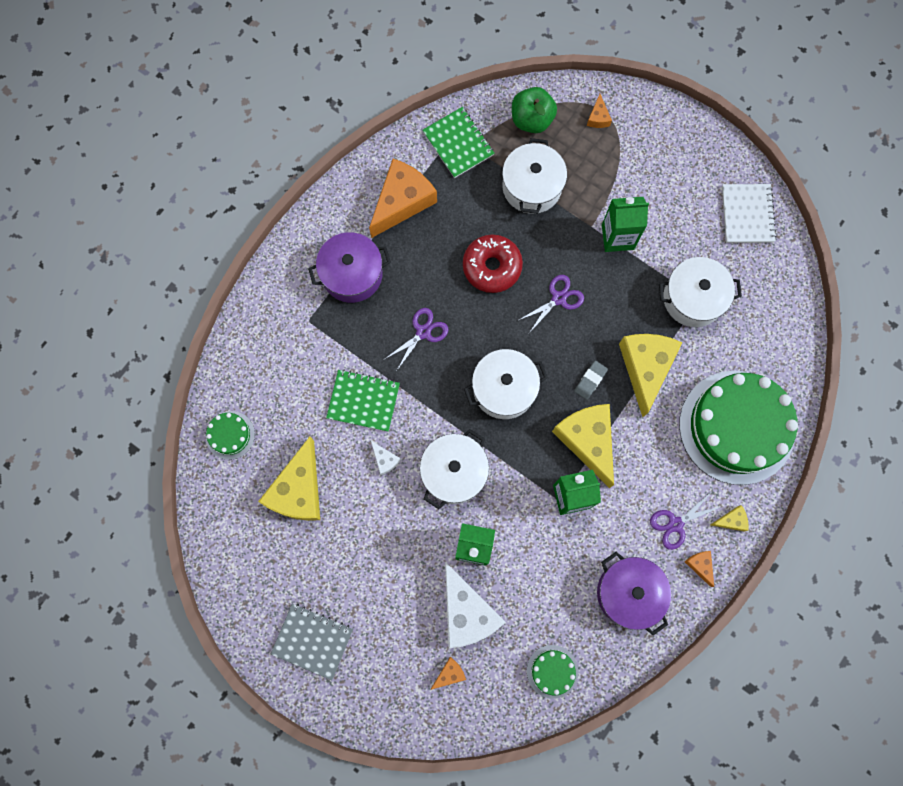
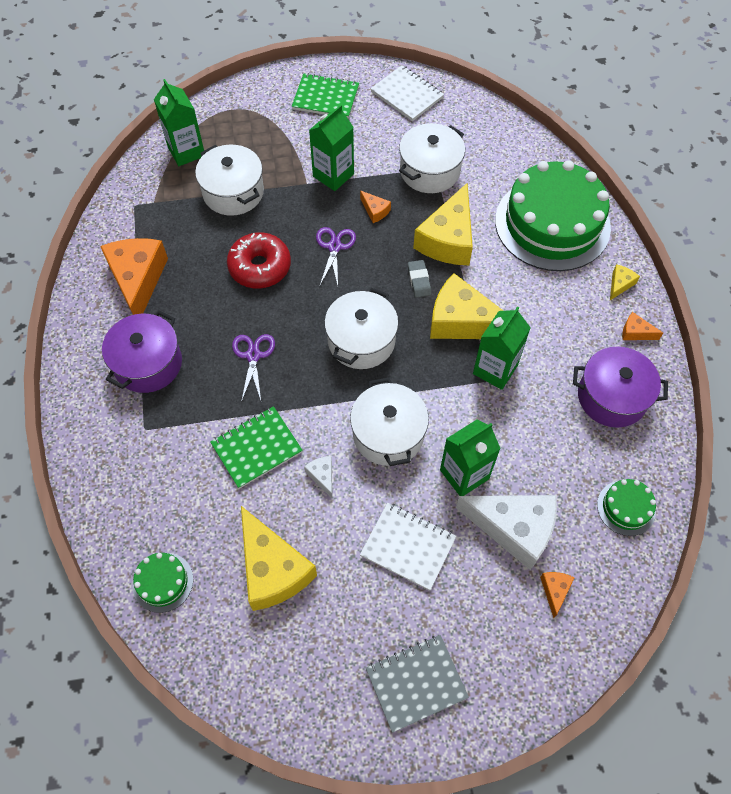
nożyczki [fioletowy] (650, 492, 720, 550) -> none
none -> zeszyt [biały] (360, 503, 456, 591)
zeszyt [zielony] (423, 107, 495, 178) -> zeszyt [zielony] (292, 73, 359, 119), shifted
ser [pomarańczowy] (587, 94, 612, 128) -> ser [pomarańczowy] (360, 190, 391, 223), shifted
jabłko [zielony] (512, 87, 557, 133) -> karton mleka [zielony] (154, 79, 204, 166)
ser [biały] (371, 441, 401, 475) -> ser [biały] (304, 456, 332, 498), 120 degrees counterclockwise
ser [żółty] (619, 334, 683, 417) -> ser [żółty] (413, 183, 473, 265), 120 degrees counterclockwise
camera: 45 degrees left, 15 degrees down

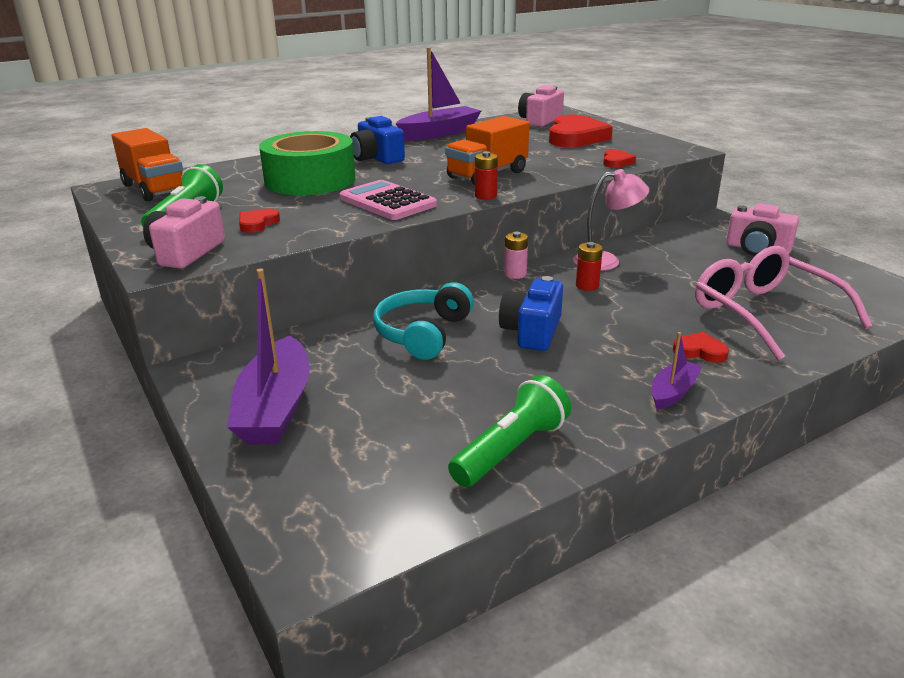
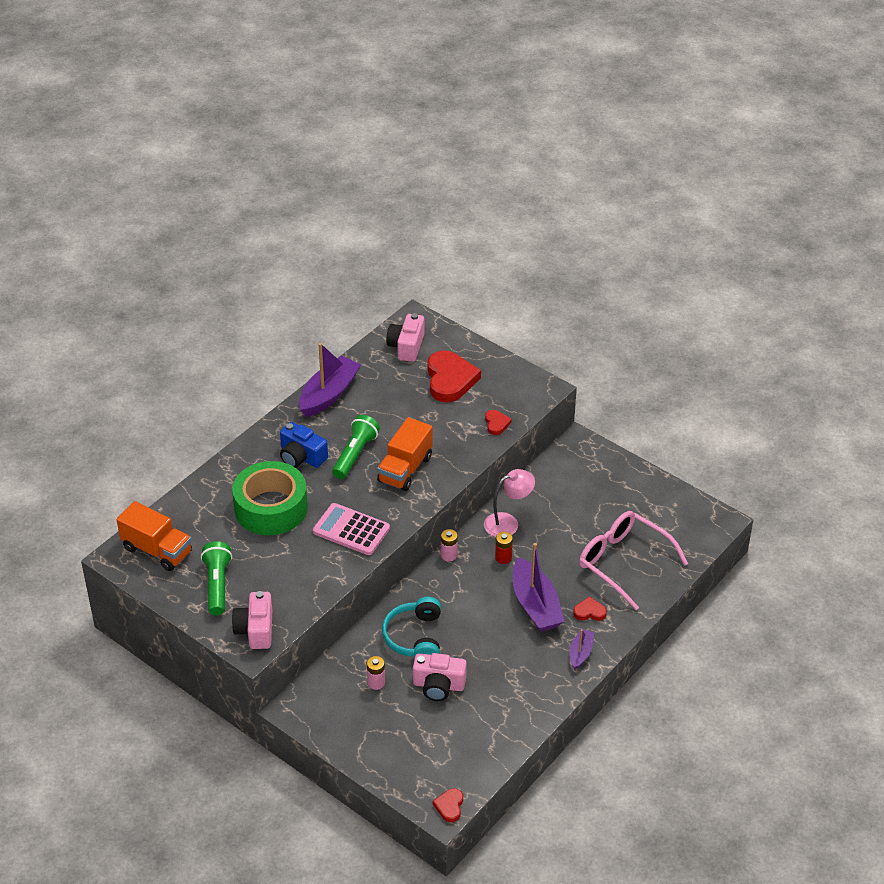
bateria [czerwony] (475, 151, 498, 199) -> none
aparat fotograficzny [niebieski] (499, 276, 563, 351) -> none
none -> bateria [różowy] (367, 656, 385, 690)
łódka [fioletowy] (227, 269, 310, 444) -> łódka [fioletowy] (513, 543, 565, 632), shifted
serce [czerwony] (239, 208, 280, 233) -> serce [czerwony] (433, 788, 463, 822), shifted
latarka [zielony] (448, 375, 571, 487) -> latarka [zielony] (332, 415, 380, 479), shifted
aparat fotograficzny [różowy] (726, 203, 799, 256) -> aparat fotograficzny [różowy] (413, 653, 467, 701), shifted
camera: 20 degrees left, 15 degrees up

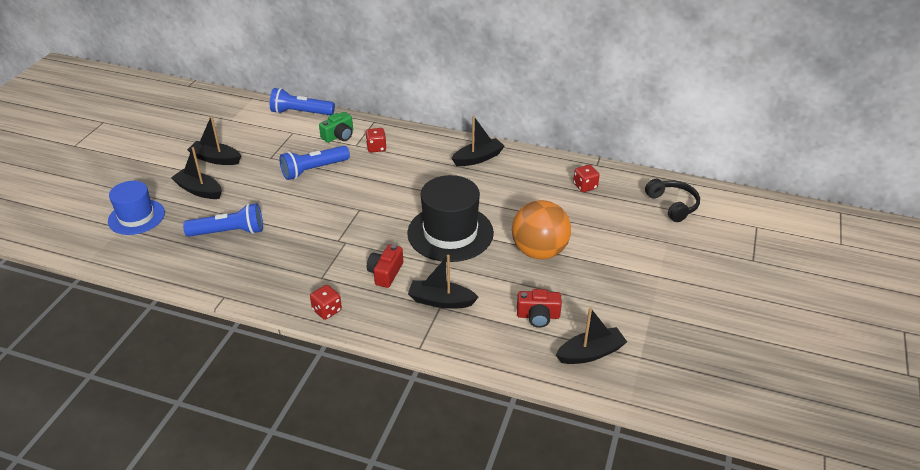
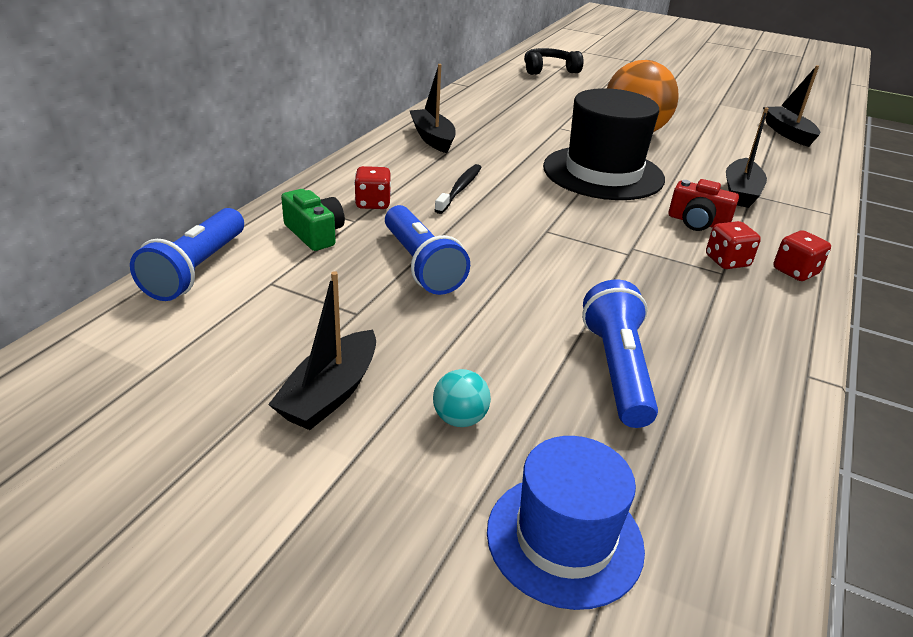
aparat fotograficzny [czerwony] (517, 289, 562, 328) -> none
none -> szczoteczka do zębów [czarny] (434, 164, 482, 214)
kostka do gry [czerwony] (573, 165, 600, 192) -> kostka do gry [czerwony] (706, 221, 761, 269), shifted
łódka [czarny] (171, 147, 222, 199) -> piłka [turkusowy] (433, 369, 491, 427)
camera: 85 degrees left, 5 degrees down

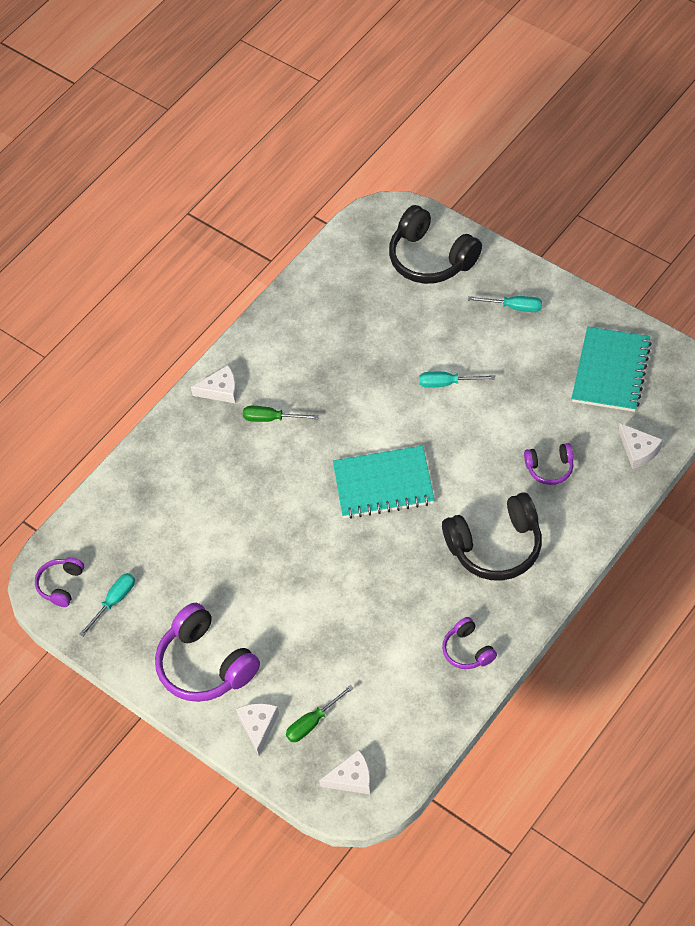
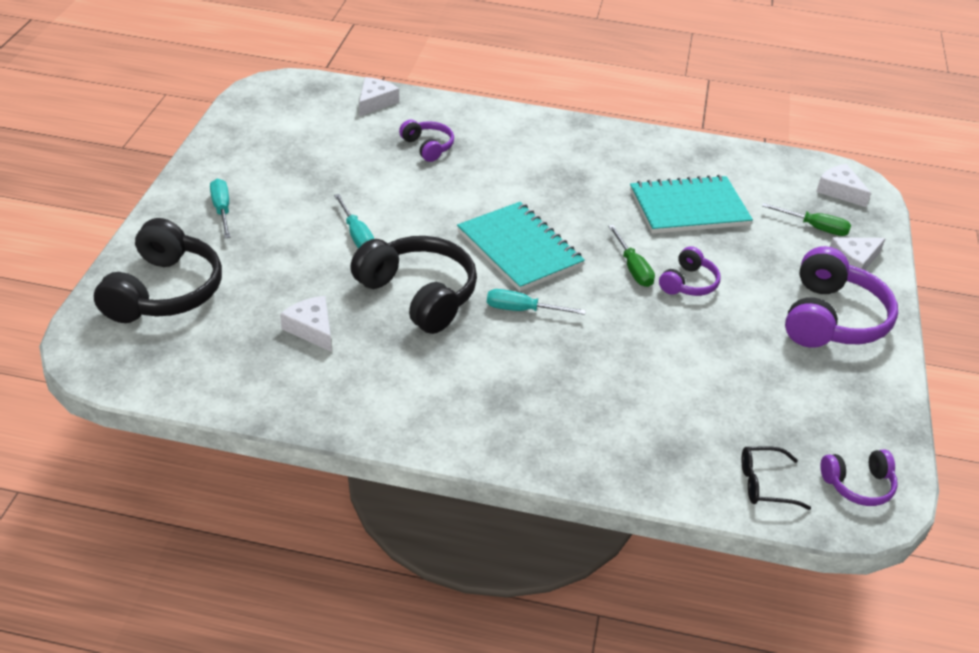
none -> okulary [czarny] (741, 446, 811, 510)
śrubokręt [turkusowy] (79, 573, 135, 637) -> śrubokręt [turkusowy] (487, 289, 586, 315), shifted
ser [biały] (191, 365, 237, 403) -> ser [biały] (280, 296, 332, 352), shifted
śrubokręt [zielony] (243, 406, 319, 422) -> śrubokręt [zielony] (608, 225, 655, 287), shifted
słuchawki [czarny] (442, 492, 542, 581) -> słuchawki [czarny] (350, 236, 477, 334), shifted
słuchawki [fioletowy] (442, 617, 497, 669) -> słuchawki [fioletowy] (659, 246, 721, 296), shifted
zeszyt [turkusowy] (572, 327, 652, 412) -> zeszyt [turkusowy] (630, 175, 753, 234), shifted
camera: 125 degrees left, 15 degrees down

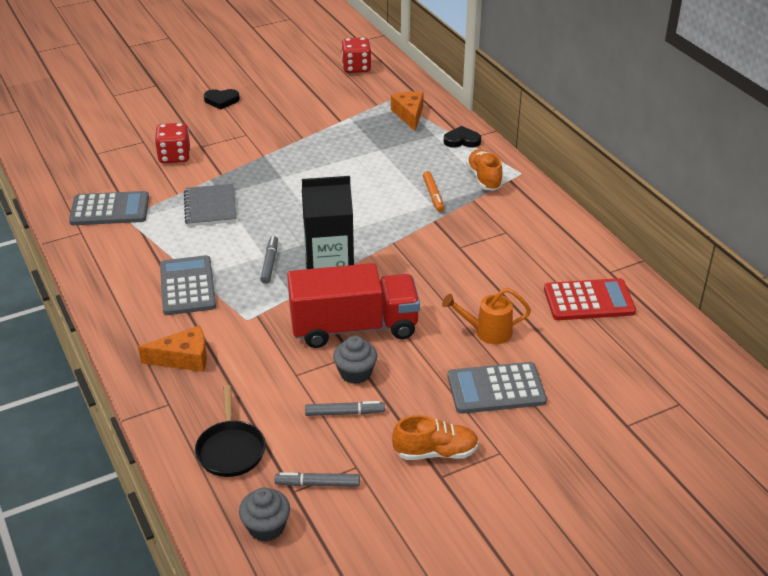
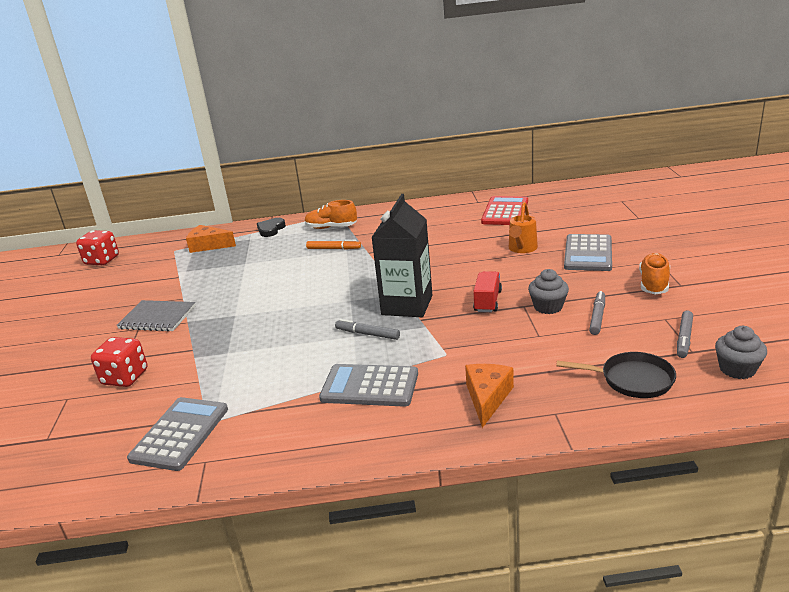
serce [czarny] (204, 89, 240, 110) -> none
zeszyt [szary] (184, 184, 237, 226) -> zeszyt [szary] (116, 300, 195, 332), shifted
ciężarówka [czerwony] (287, 263, 420, 348) -> ciężarówka [czerwony] (473, 271, 502, 312), x0.47
camera: 65 degrees left, 10 degrees down

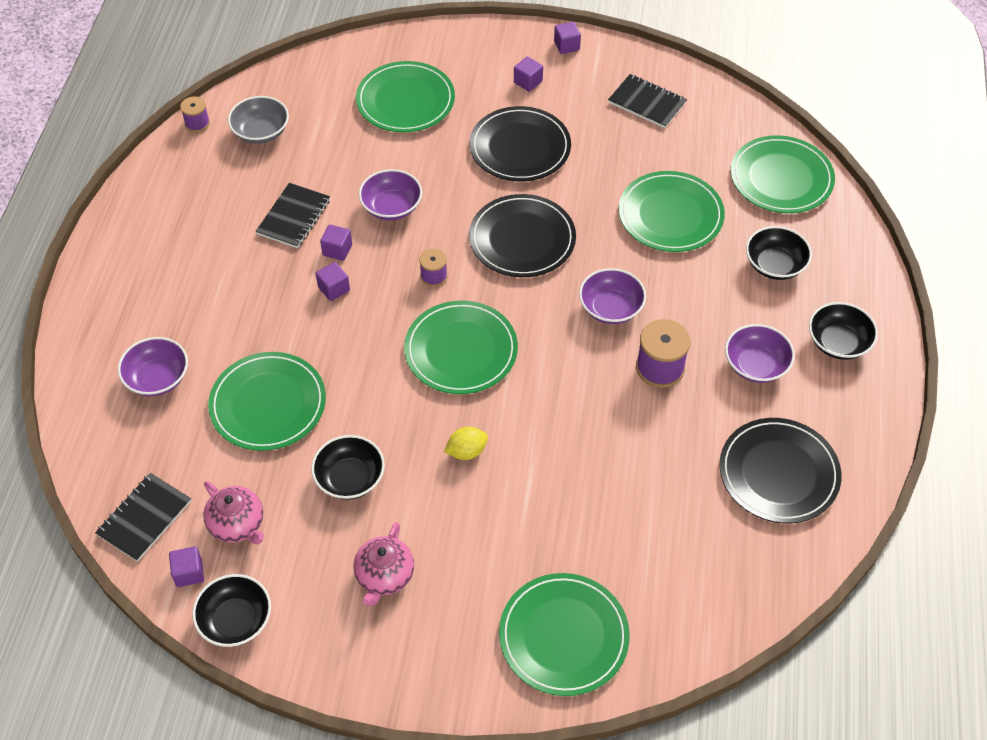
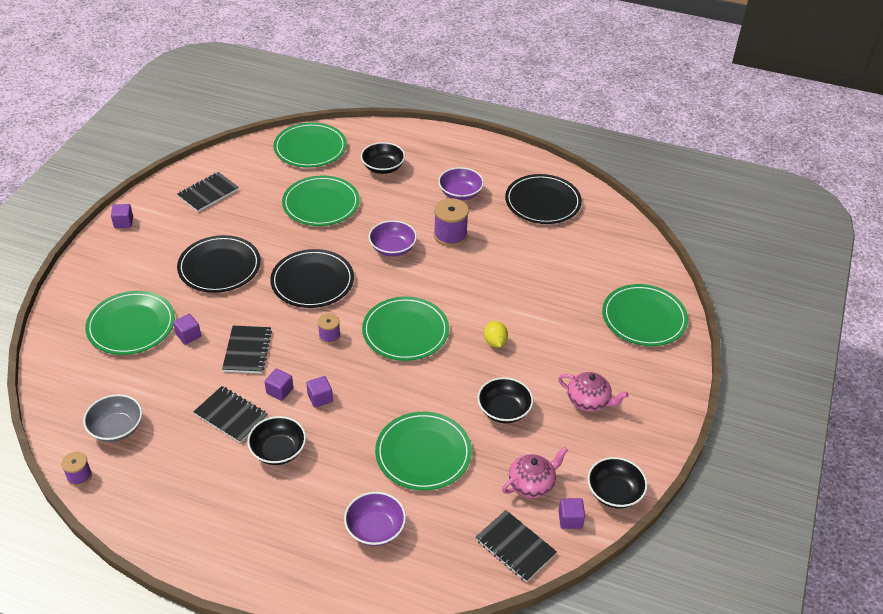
sześcian [fioletowy] (514, 56, 543, 92) -> sześcian [fioletowy] (173, 314, 201, 345), shifted
miska [czarny] (809, 302, 878, 360) -> miska [czarny] (247, 416, 306, 465), shifted
miska [fioletowy] (359, 169, 422, 220) -> zeszyt [czarny] (222, 326, 272, 373)
camera: 80 degrees left, 10 degrees down

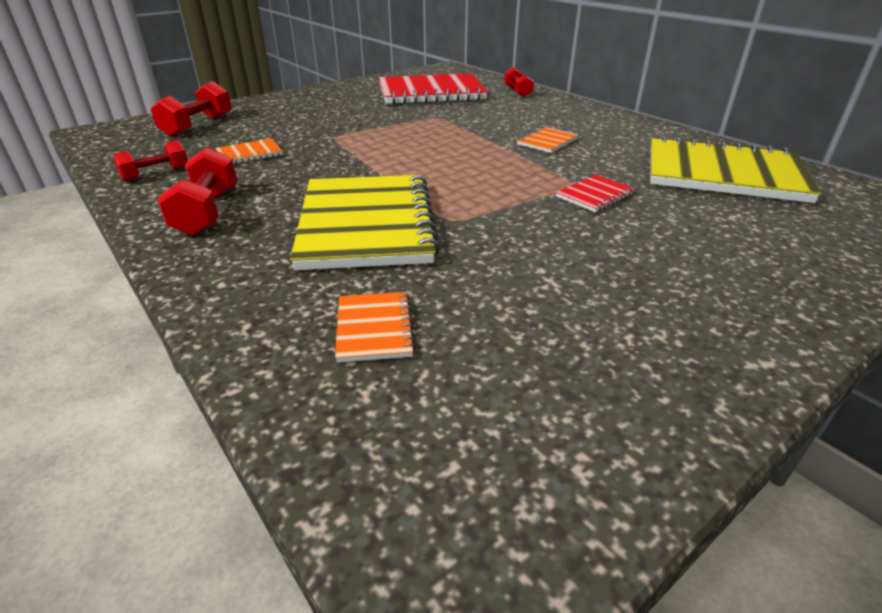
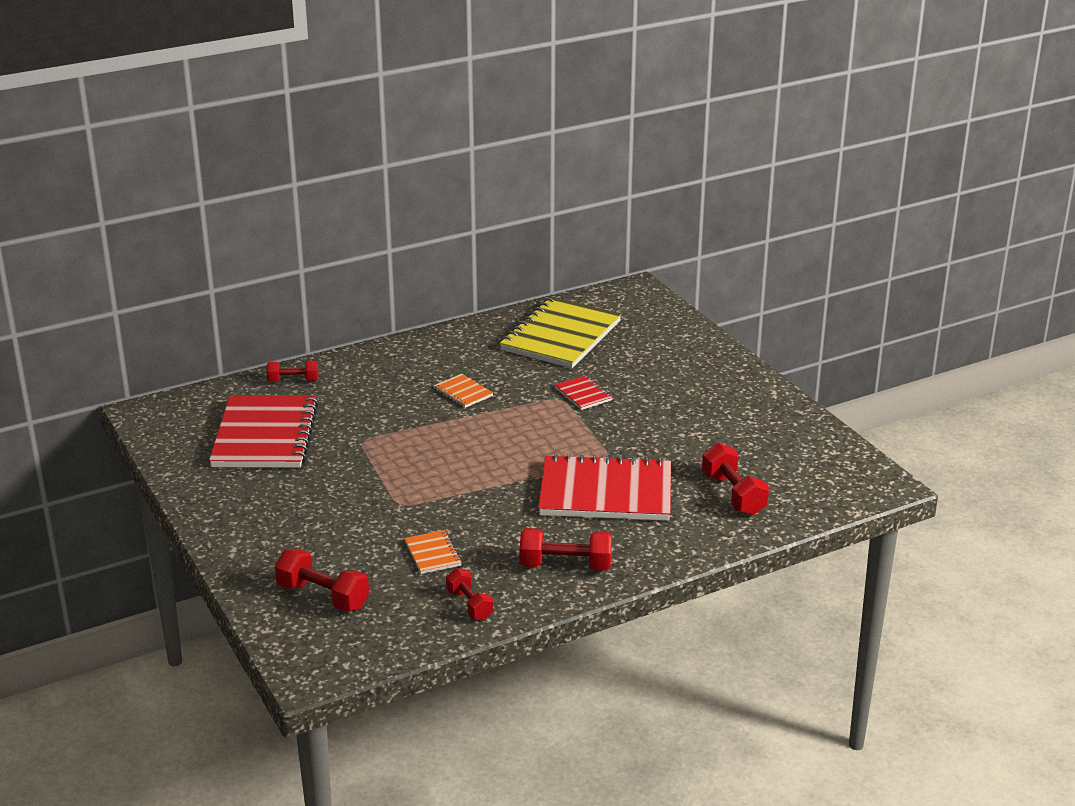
zeszyt [pomarańczowy] (335, 292, 416, 363) -> hantel [czerwony] (702, 443, 769, 516)
zeszyt [żółty] (290, 175, 440, 270) -> zeszyt [czerwony] (538, 454, 671, 521)
camera: 80 degrees left, 5 degrees down

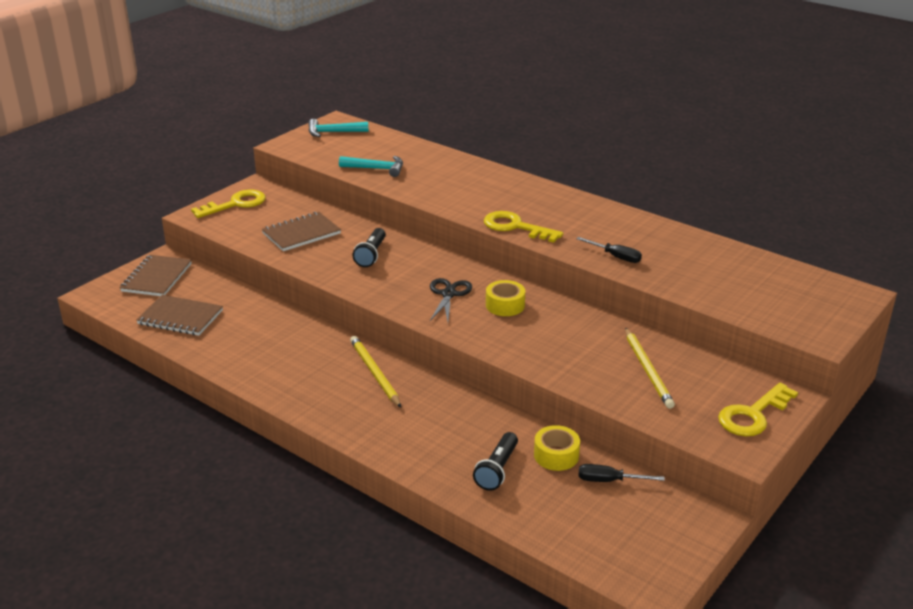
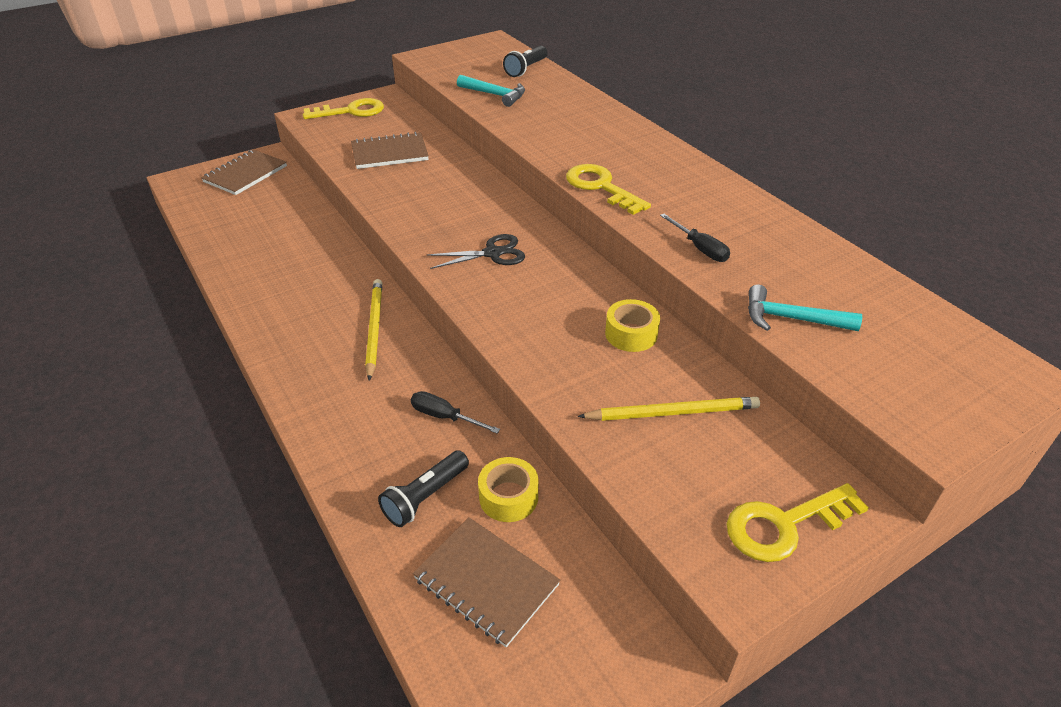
zeszyt [brązowy] (136, 295, 223, 336) -> zeszyt [brązowy] (413, 517, 560, 647), shifted
młotek [turkusowy] (308, 119, 369, 137) -> młotek [turkusowy] (748, 285, 862, 331), shifted
latarka [czarny] (352, 228, 386, 267) -> latarka [czarny] (503, 46, 547, 77), shifted
taśma klejąca [żółty] (486, 280, 525, 316) -> taśma klejąca [żółty] (605, 299, 660, 352), shifted
śrubokręt [czarny] (579, 464, 665, 482) -> śrubokręt [czarny] (411, 391, 500, 434), shifted
nożyczki [czarny] (430, 278, 472, 322) -> nożyczki [czarny] (427, 234, 525, 269), 45 degrees clockwise
ołówek [żółty] (625, 328, 675, 409) -> ołówek [żółty] (578, 397, 760, 421), 105 degrees counterclockwise
camera: 20 degrees right, 10 degrees up

